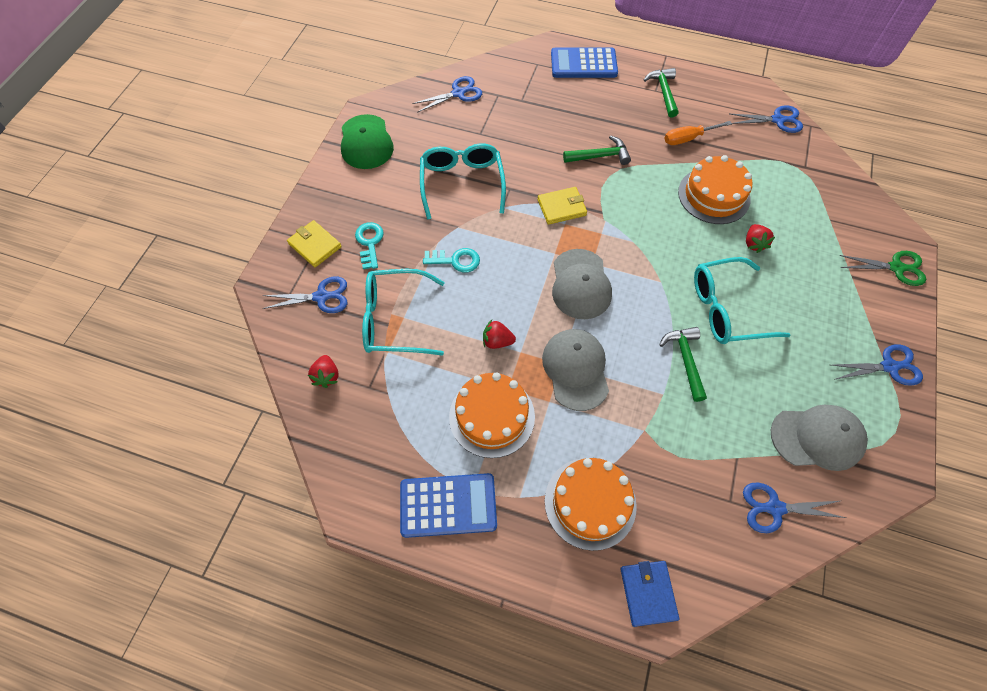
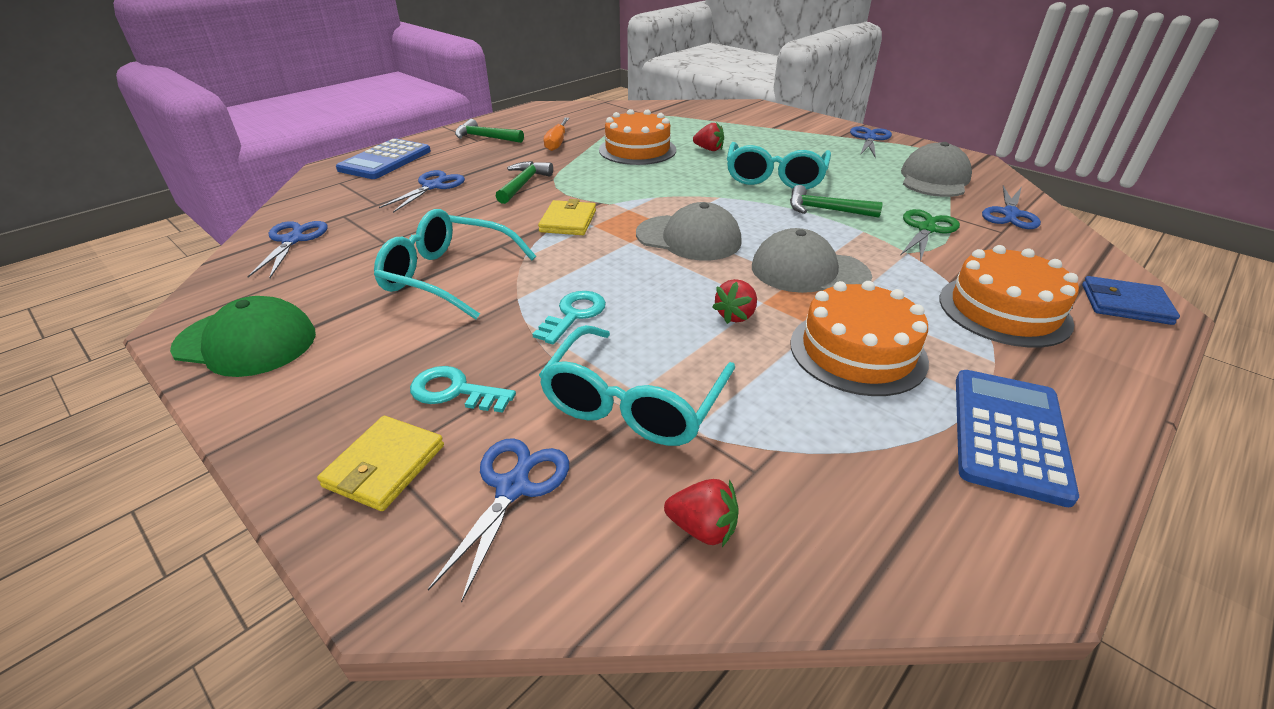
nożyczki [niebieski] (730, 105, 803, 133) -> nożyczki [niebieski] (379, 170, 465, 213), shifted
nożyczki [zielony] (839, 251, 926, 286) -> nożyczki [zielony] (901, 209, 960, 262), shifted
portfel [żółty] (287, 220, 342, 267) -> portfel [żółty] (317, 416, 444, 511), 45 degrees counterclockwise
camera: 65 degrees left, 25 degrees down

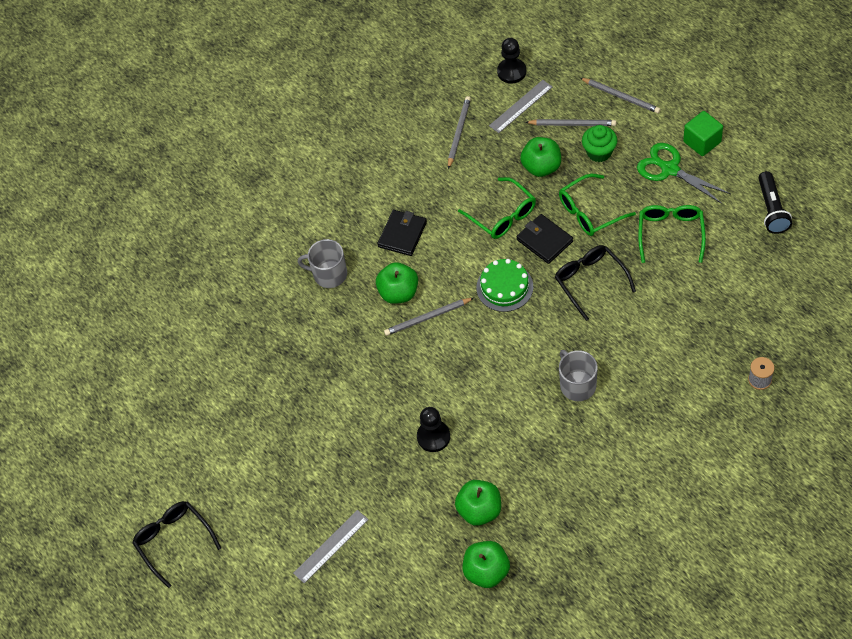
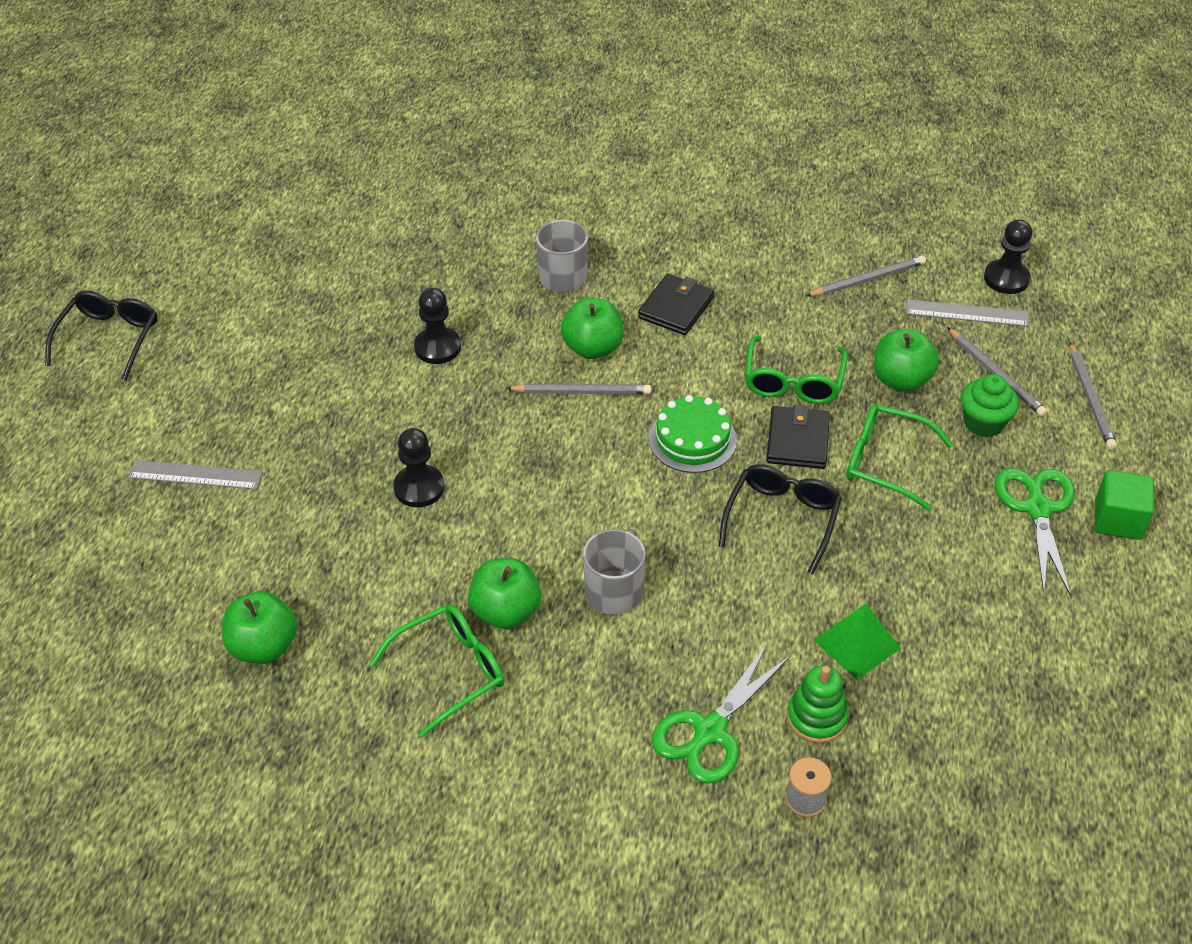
latarka [czarny] (758, 171, 792, 234) -> none
none -> pionek [czarny] (414, 288, 461, 364)
none -> nożyczki [zielony] (652, 642, 791, 784)
none -> zabawka nakładanka [zielony] (787, 665, 849, 743)
none -> piramida [zielony] (814, 603, 901, 680)
jabłko [zielony] (455, 480, 501, 526) -> jabłko [zielony] (468, 558, 541, 629), shifted
okulary [zielony] (638, 205, 706, 263) -> okulary [zielony] (370, 604, 504, 737), shifted
portfel [czarny] (377, 210, 427, 256) -> portfel [czarny] (638, 273, 714, 335), 45 degrees counterclockwise
ołówek [szary] (384, 298, 474, 336) -> ołówek [szary] (506, 384, 651, 394), 150 degrees clockwise
camera: 45 degrees right, 10 degrees down

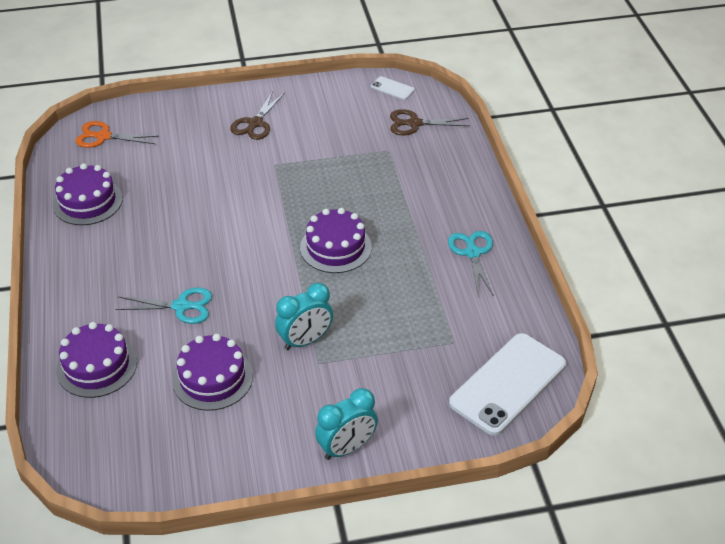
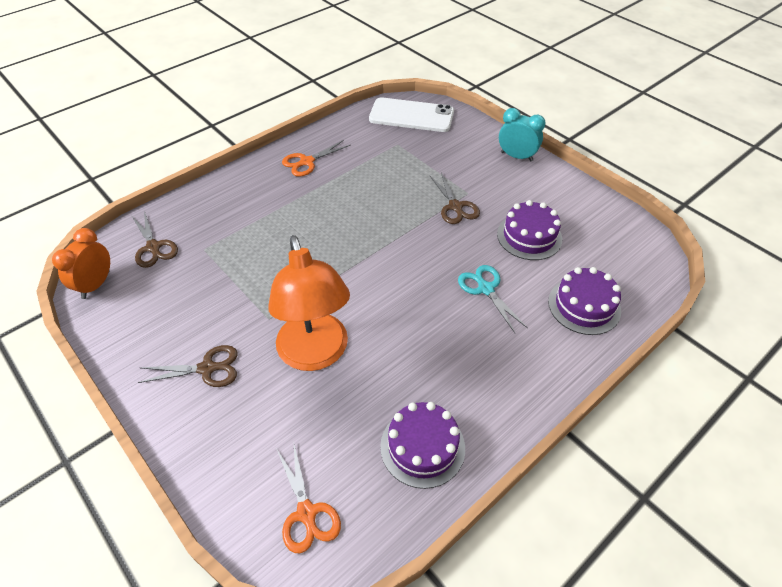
tort [fioletowy] (300, 208, 372, 273) -> none
none -> lampka [pomarańczowy] (268, 235, 350, 371)
budzik [turkusowy] (275, 283, 333, 350) -> nożyczki [brązowy] (429, 172, 480, 224)
telefon [biały] (371, 76, 415, 100) -> budzik [pomarańczowy] (52, 228, 110, 299)
nożyczki [turkusowy] (448, 231, 494, 296) -> nożyczki [pomarańczowy] (282, 140, 351, 177)
camera: 120 degrees left, 5 degrees up

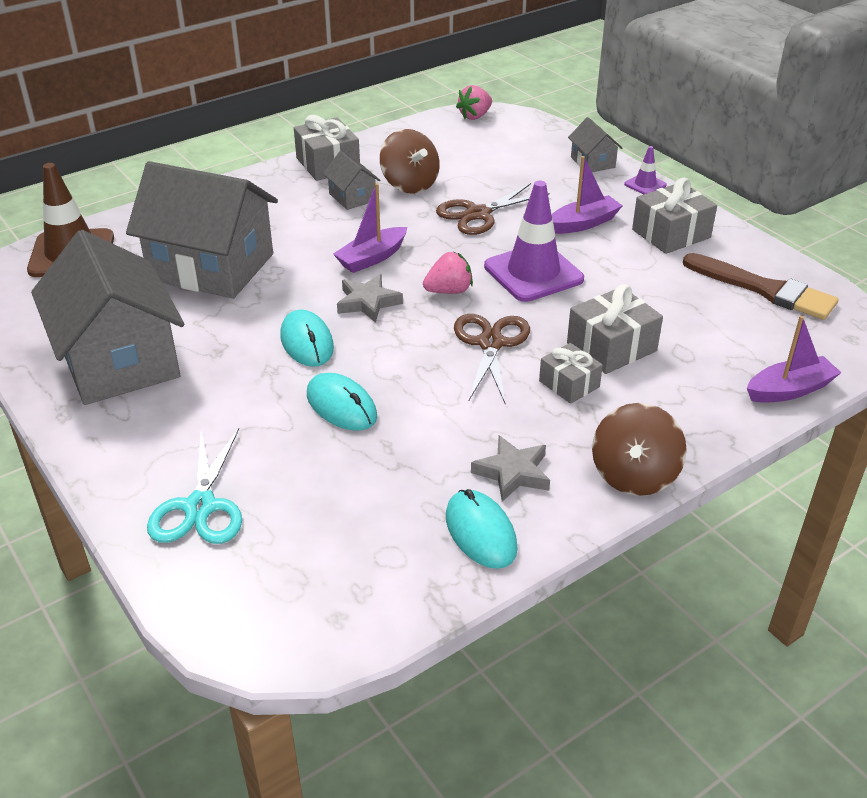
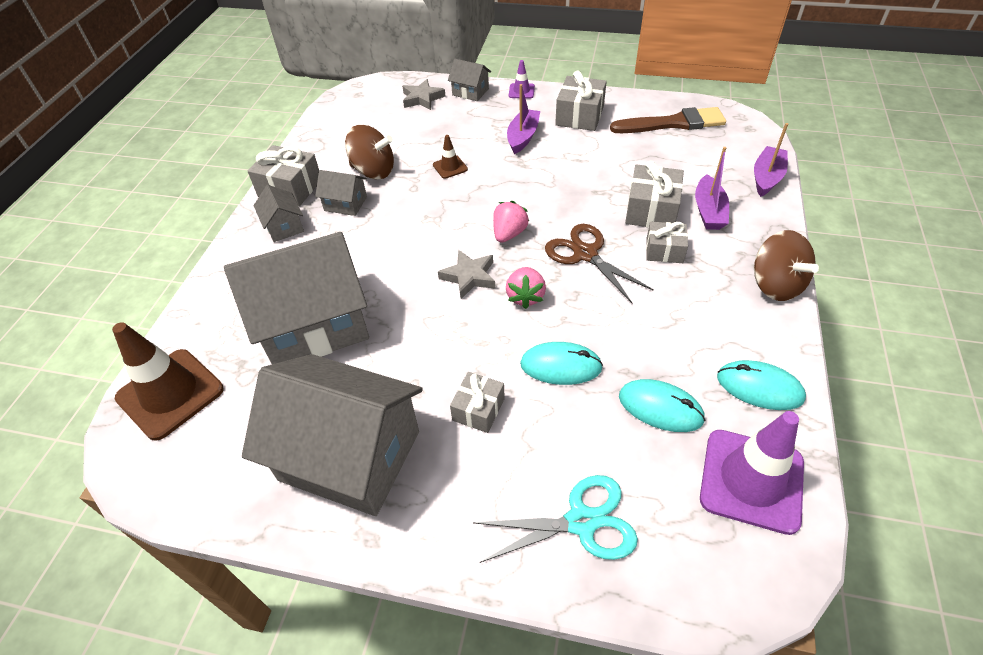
none -> domek [szary] (253, 185, 304, 242)
none -> prezent [szary] (450, 372, 505, 433)
myszka [turkusowy] (280, 310, 334, 367) -> myszka [turkusowy] (619, 379, 705, 432), shifted
łódka [fioletowy] (333, 183, 407, 273) -> łódka [fioletowy] (695, 147, 729, 230), shifted
truskawka [różowy] (456, 85, 492, 120) -> truskawka [różowy] (506, 267, 546, 309), shifted
gwiazda [szary] (471, 435, 550, 502) -> gwiazda [szary] (402, 79, 446, 110), shifted
pachołek [fioletowy] (484, 181, 584, 302) -> pachołek [fioletowy] (700, 411, 804, 535), shifted
nożyczki [brązowy] (436, 183, 550, 235) -> pachołek [brązowy] (433, 135, 468, 179)
nożyczki [turkusowy] (147, 428, 242, 544) -> nożyczki [turkusowy] (473, 475, 638, 563), 60 degrees counterclockwise
camera: 40 degrees left, 10 degrees up

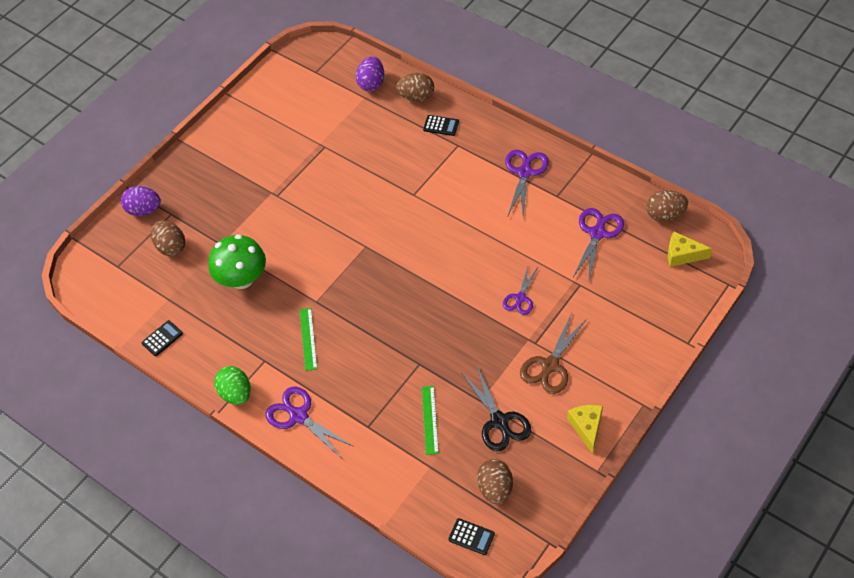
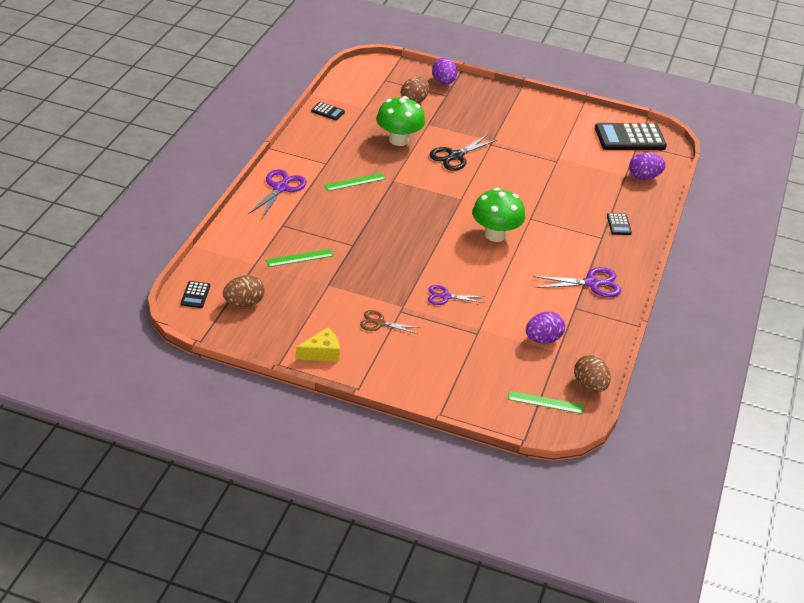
jajko [zielony] (214, 366, 251, 405) -> none
jajko [brązowy] (396, 73, 434, 102) -> none
none -> grzyb [zielony] (472, 188, 525, 242)
none -> kalkulator [czarny] (595, 123, 667, 150)
nożyczki [czarny] (461, 366, 531, 451) -> nożyczki [czarny] (429, 134, 497, 171), shifted
nożyczki [fioletowy] (573, 208, 624, 279) -> jajko [fioletowy] (526, 311, 565, 344)
ser [żółty] (668, 231, 712, 267) -> linijka [zielony] (508, 391, 583, 414)
nożyczki [brązowy] (520, 313, 587, 394) -> nożyczki [brązowy] (360, 310, 420, 334), x0.65
camera: 65 degrees right, 15 degrees down

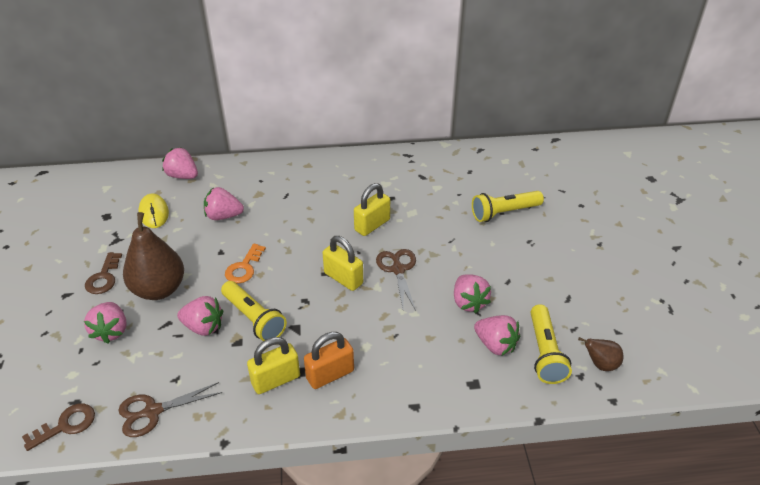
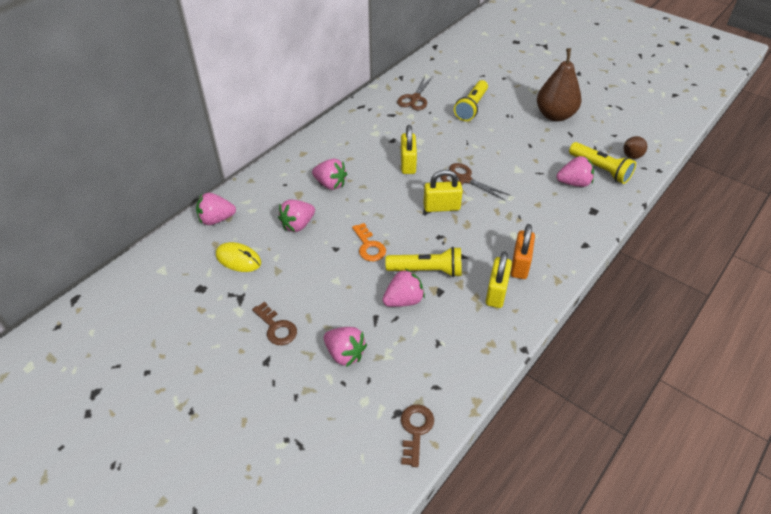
nożyczki [brązowy] (118, 382, 222, 437) -> nożyczki [brązowy] (397, 76, 433, 110), shifted
gruszka [brązowy] (123, 212, 184, 300) -> gruszka [brązowy] (537, 48, 582, 122), shifted
truskawka [różowy] (454, 274, 491, 313) -> truskawka [różowy] (312, 159, 347, 190), shifted
camera: 45 degrees left, 5 degrees up

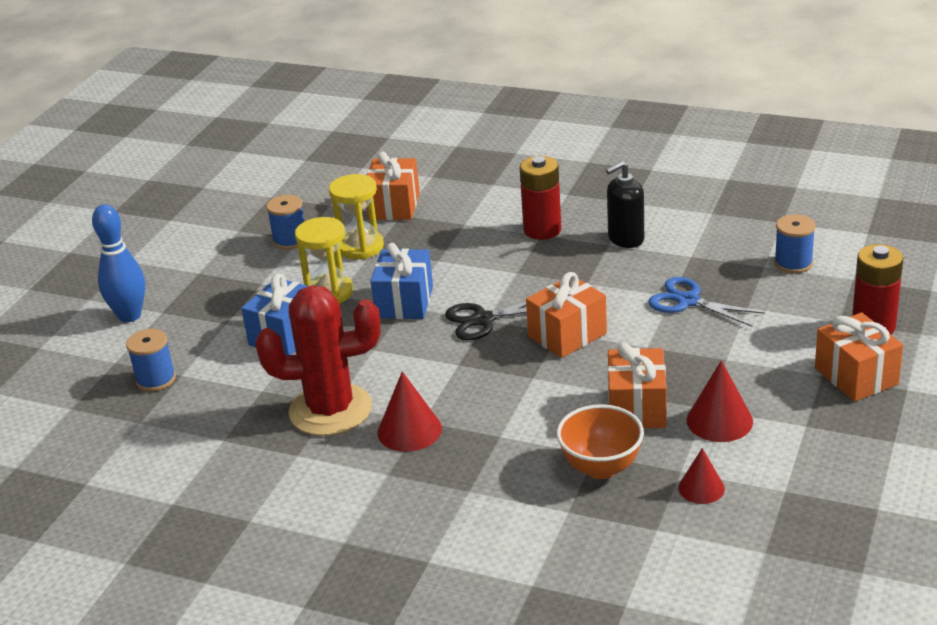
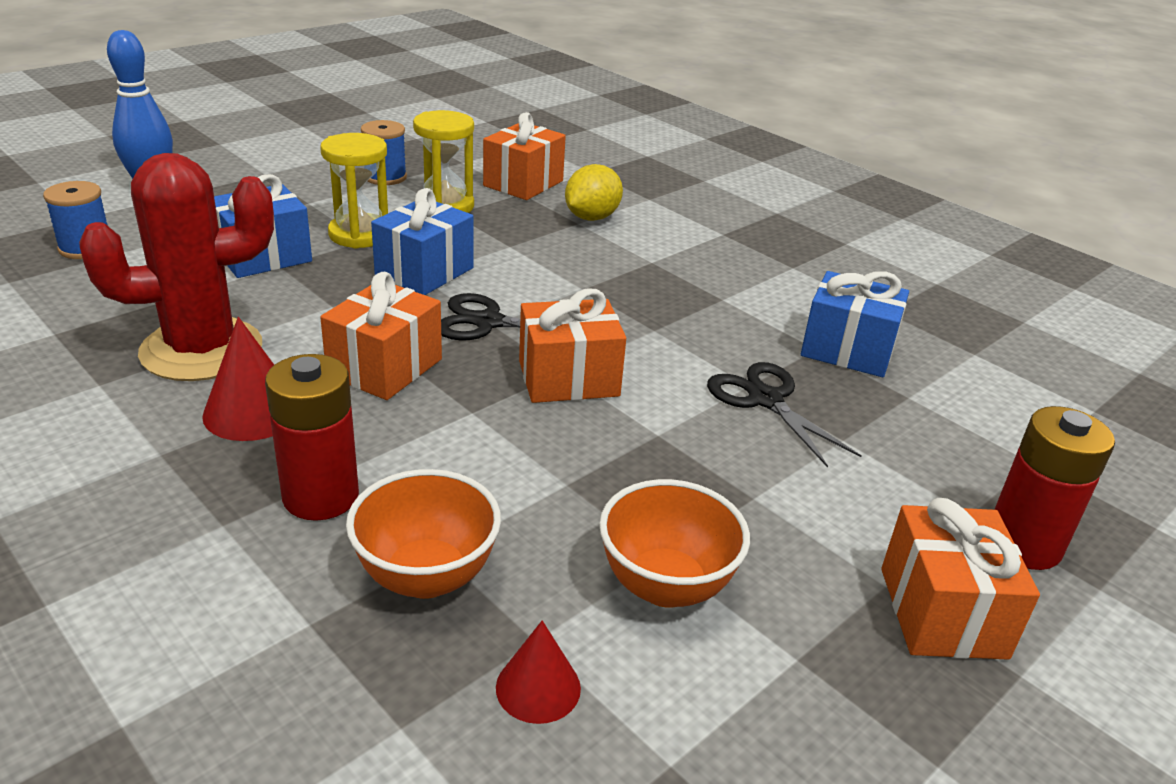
dozownik mydła [czarny] (606, 161, 644, 248) -> none
szpulka [niebieski] (774, 214, 816, 274) -> none
none -> cytryna [żółty] (565, 164, 623, 221)
none -> prezent [niebieski] (801, 271, 909, 377)
bateria [czerwony] (520, 156, 561, 240) -> bateria [czerwony] (265, 354, 359, 521), shifted
prezent [pomarańczowy] (607, 343, 667, 428) -> prezent [pomarańczowy] (320, 271, 442, 400), shifted
stożek [czerwony] (687, 360, 753, 442) -> miska [pomarańczowy] (599, 479, 750, 608)
nożyczki [niebieski] (648, 277, 765, 327) -> nożyczki [czarny] (707, 362, 862, 468)
kaktus [czerwony] (256, 286, 380, 436) -> kaktus [czerwony] (79, 153, 274, 381), 45 degrees counterclockwise
camera: 20 degrees right, 0 degrees up

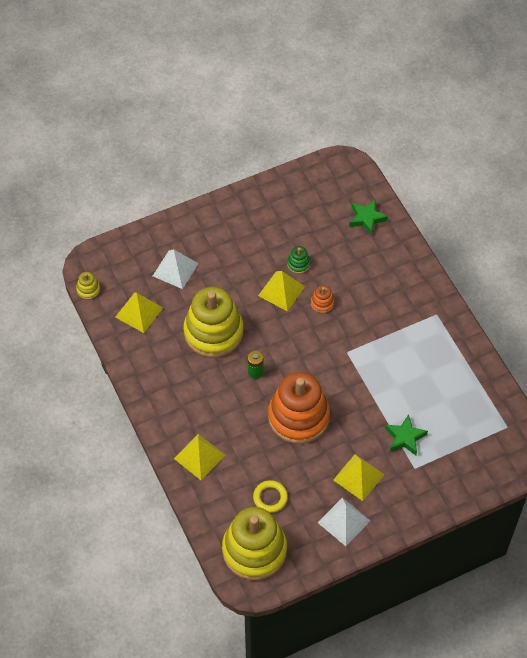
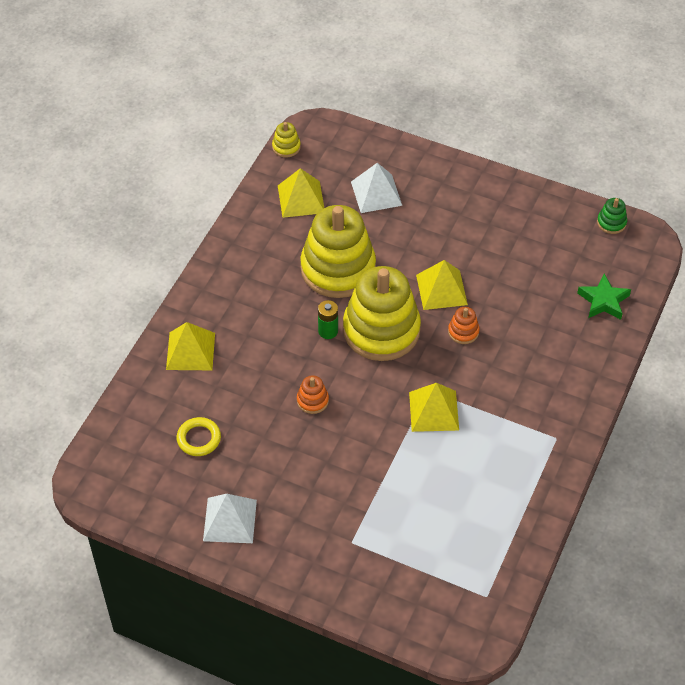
gwiazda [zielony] (385, 414, 428, 455) -> none
zabawka nakładanka [żółty] (222, 507, 287, 581) -> zabawka nakładanka [żółty] (343, 266, 421, 361), shifted
zabawka nakładanka [zielony] (287, 246, 311, 274) -> zabawka nakładanka [zielony] (597, 198, 627, 234), shifted
piramida [żółty] (333, 454, 385, 501) -> piramida [żółty] (409, 383, 459, 432), shifted
zabawka nakładanka [pomarańczowy] (268, 372, 330, 444) -> zabawka nakładanka [pomarańczowy] (297, 376, 329, 414), x0.40
camera: 50 degrees right, 5 degrees down

